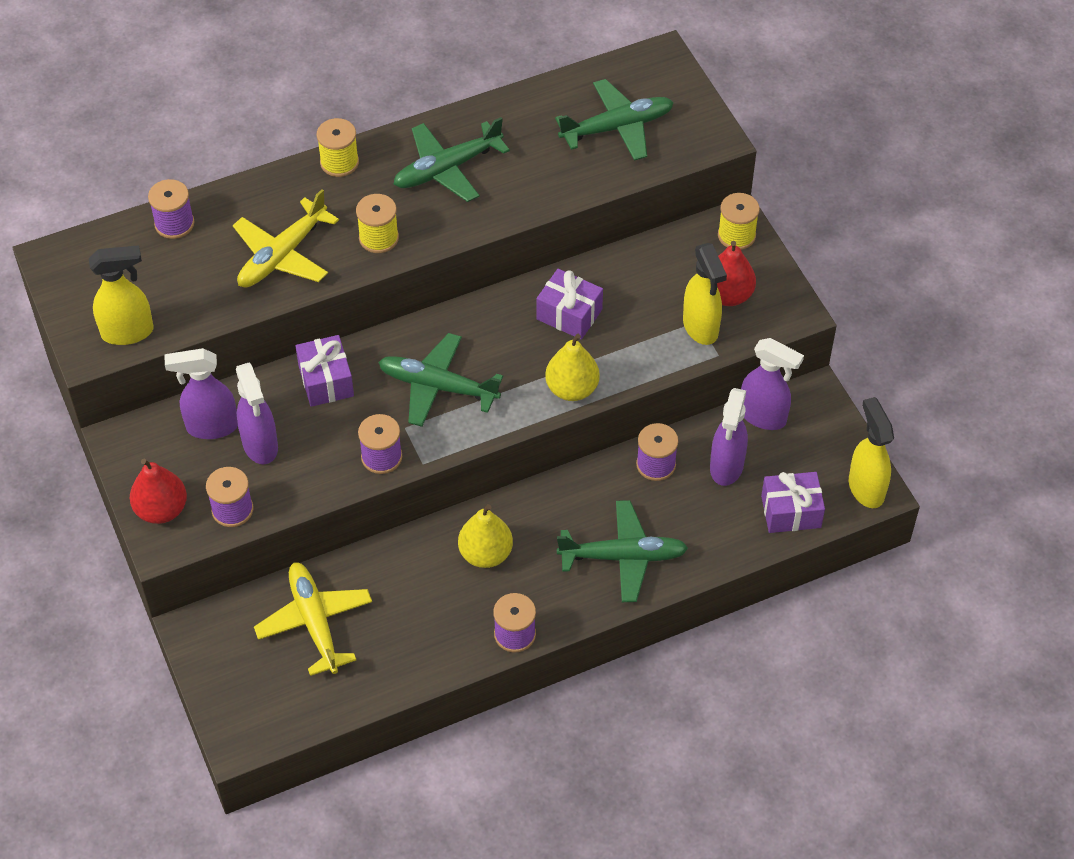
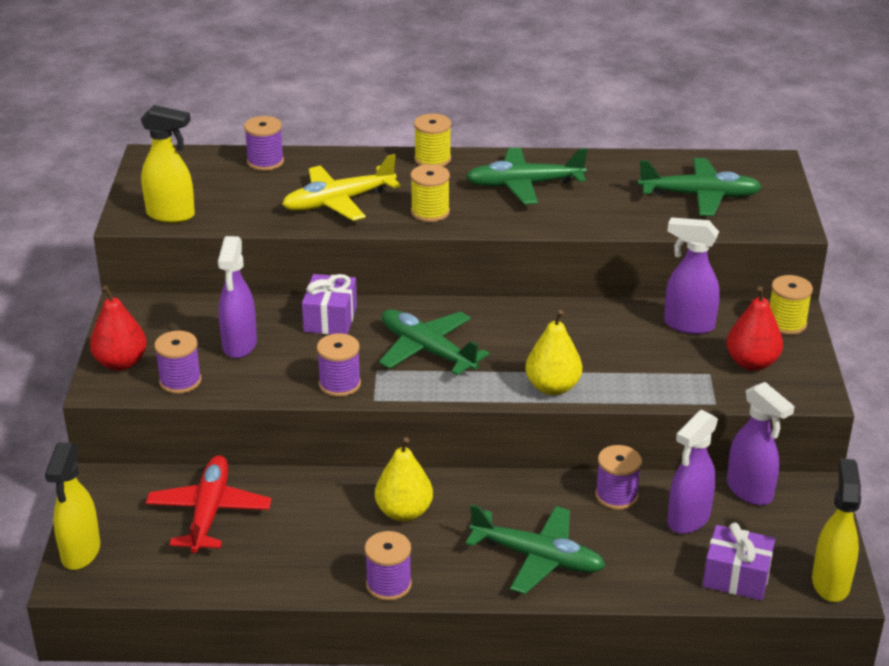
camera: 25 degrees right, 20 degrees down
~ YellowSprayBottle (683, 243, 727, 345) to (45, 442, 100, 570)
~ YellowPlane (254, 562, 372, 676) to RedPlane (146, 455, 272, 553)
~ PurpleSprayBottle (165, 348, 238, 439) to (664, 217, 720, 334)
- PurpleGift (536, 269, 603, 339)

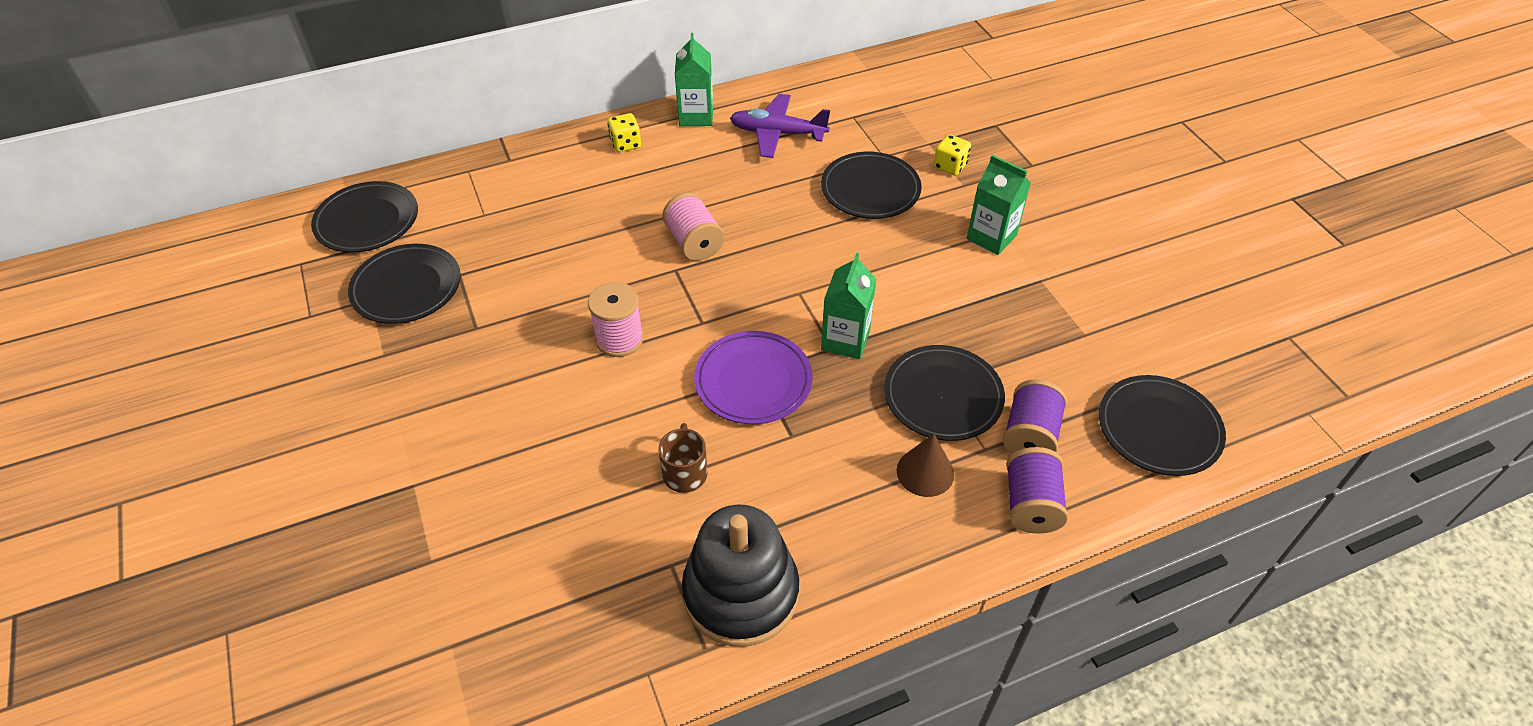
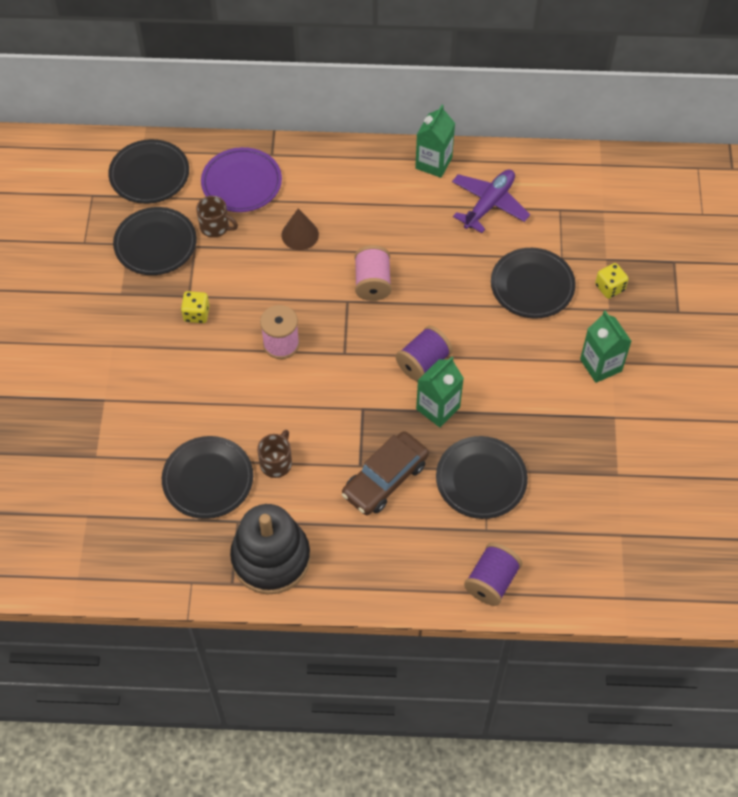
camera: 25 degrees right, 10 degrees up
~ BlackPlate (1099, 375, 1226, 476) to (162, 436, 253, 519)
~ YellowDice (608, 113, 641, 152) to (181, 291, 210, 323)
+ BrownMug (196, 196, 238, 238)
~ PurplePlate (694, 331, 813, 424) to (201, 147, 282, 212)
~ BrownCone (897, 434, 954, 497) to (282, 208, 319, 250)
+ BrownCar (342, 431, 429, 515)
~ PurpleSpool (1003, 379, 1067, 454) to (396, 326, 453, 382)
~ PurplePlane (730, 94, 830, 158) = (452, 169, 530, 233) 90 degrees clockwise

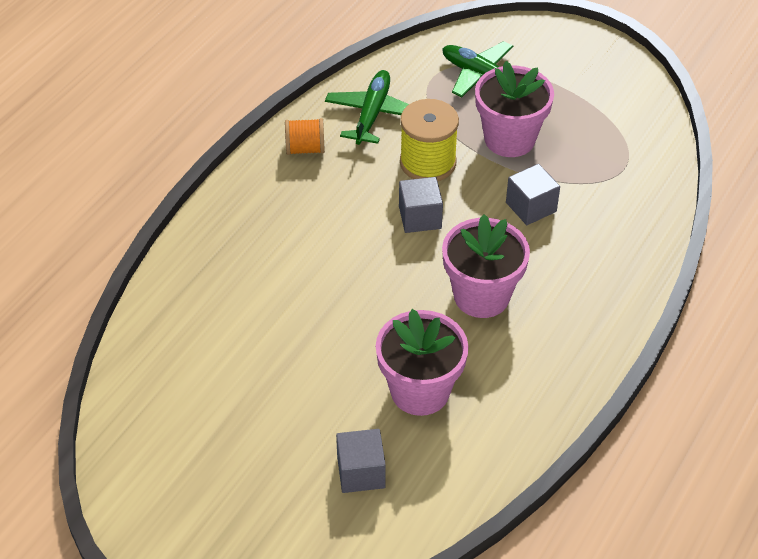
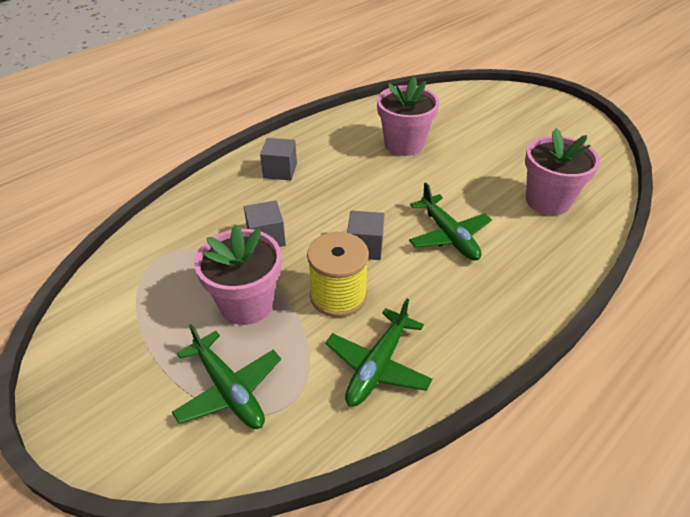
camera: 165 degrees left, 5 degrees down
~ GreyCube (336, 429, 386, 493) to (260, 138, 297, 180)
+ GreenPlane (409, 183, 492, 261)
~ PinkFlowerPot (442, 214, 530, 318) to (525, 128, 600, 215)
- OrangeSpool (285, 118, 325, 155)

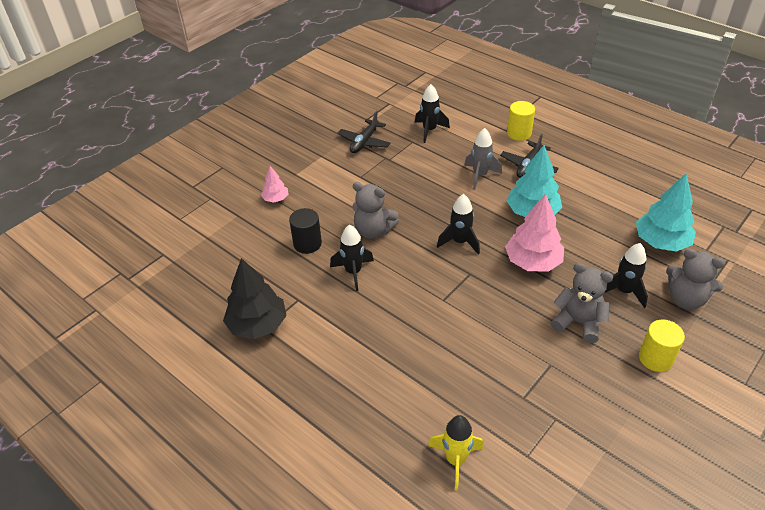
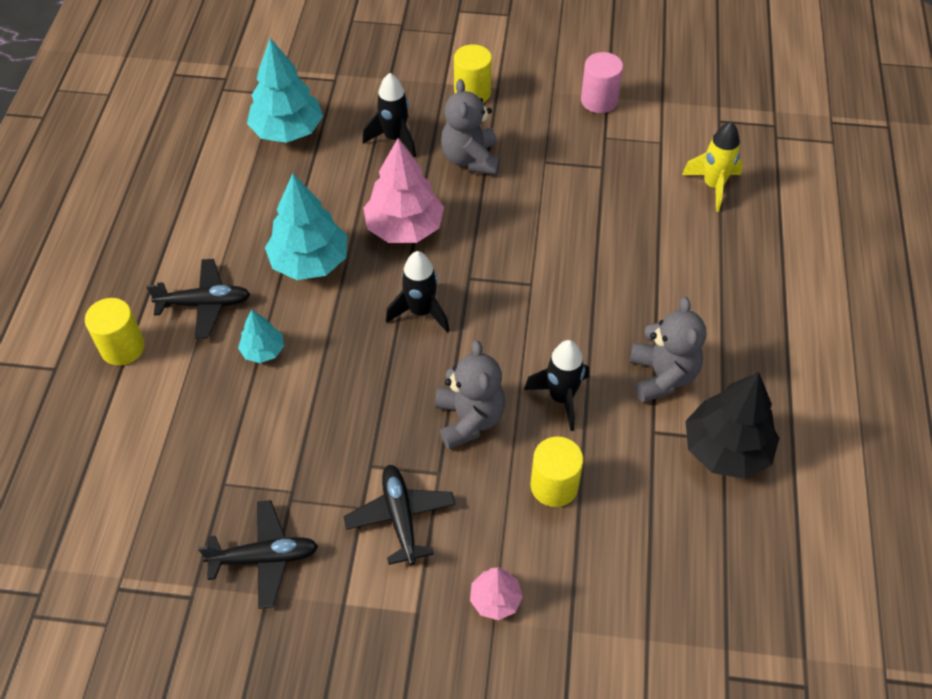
camera: 125 degrees left, 10 degrees up
~ GreyRocket (464, 128, 502, 190) to TurquoiseTree (238, 309, 284, 363)
+ BlackPlane (343, 465, 456, 565)
~ BlackCylinder (289, 208, 322, 254) to YellowCylinder (530, 437, 583, 507)
+ PinkCylinder (581, 52, 623, 113)
~ GreyTeddyBear (666, 249, 725, 310) to (630, 297, 706, 403)
- BlackRocket (415, 84, 450, 143)

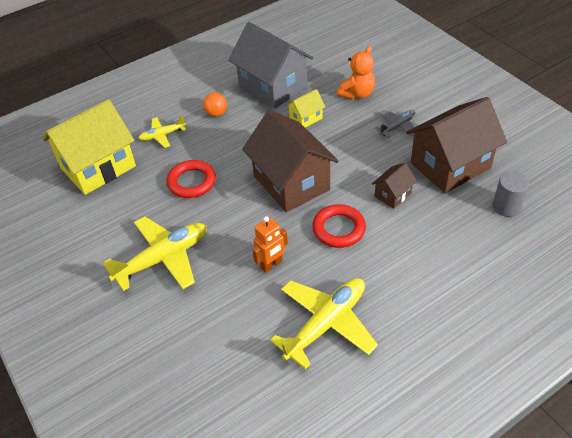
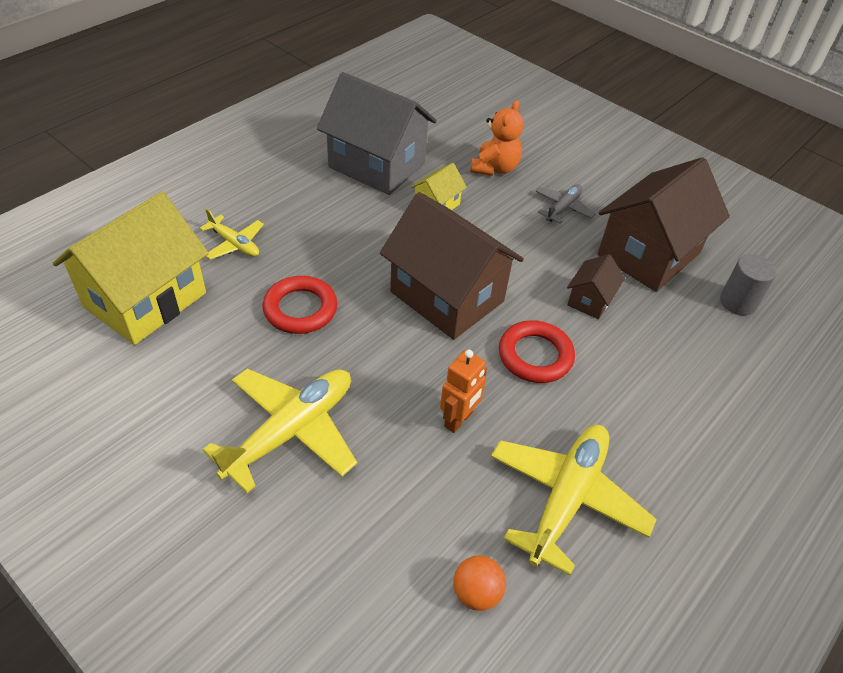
camera: 20 degrees left, 0 degrees up
~ YellowPlane (138, 116, 186, 148) = (200, 209, 264, 260) 105 degrees counterclockwise
~ OrangeBall (203, 92, 227, 117) to (454, 556, 506, 611)

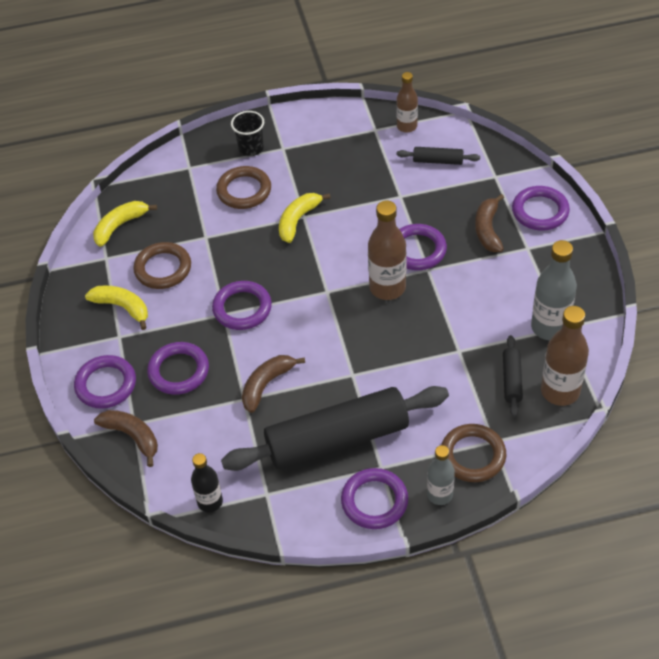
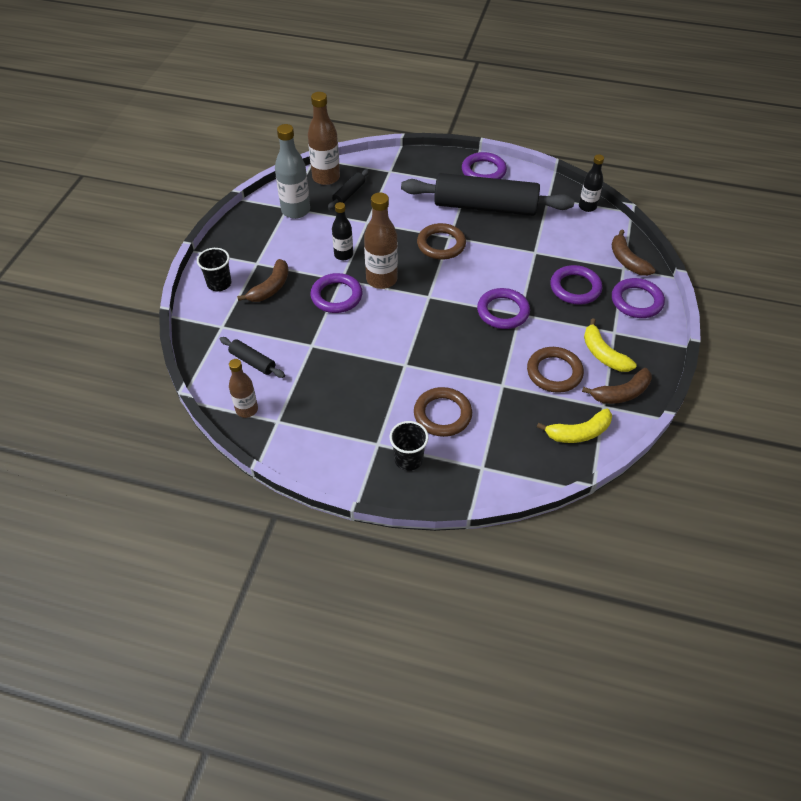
camera: 155 degrees left, 0 degrees up
~ PurpleRing (512, 186, 570, 230) to BlackCup (197, 248, 231, 291)
+ BlackBottle (332, 202, 353, 260)
~ BrownRing (441, 424, 506, 482) to (417, 223, 466, 260)
~ BrownBanana (242, 355, 305, 413) to (582, 368, 652, 404)
- YellowBanana (279, 193, 331, 243)
- GreyBottle (427, 445, 455, 505)

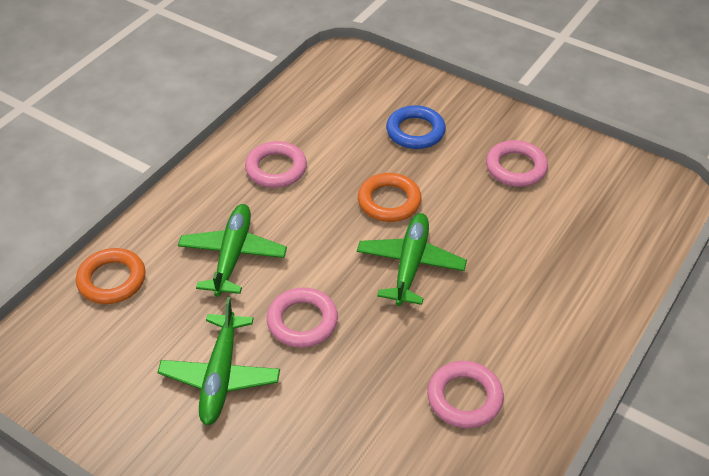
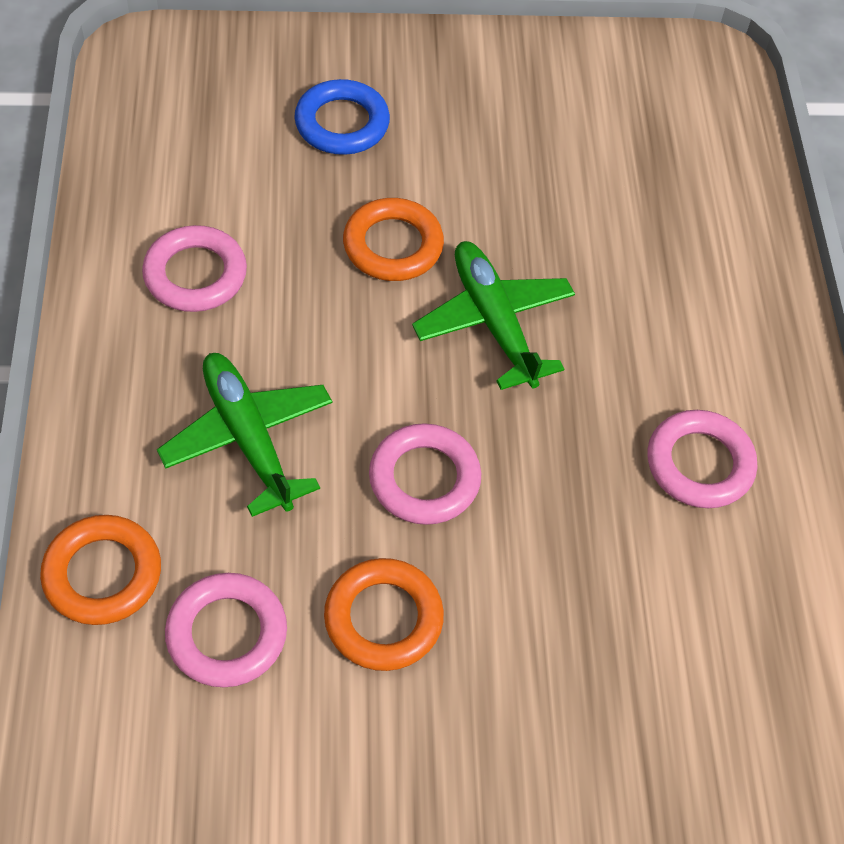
camera: 40 degrees left, 10 degrees up
~ PinkRing (486, 140, 548, 187) to (165, 573, 287, 687)
~ GreenPlane (157, 297, 280, 426) to OrangeRing (324, 558, 444, 671)

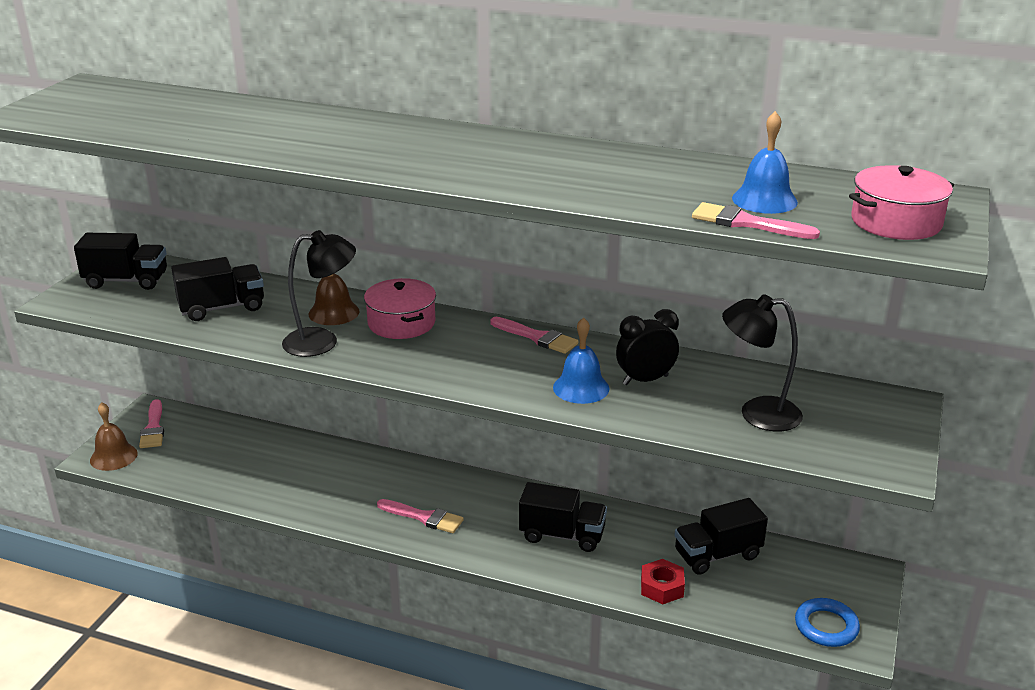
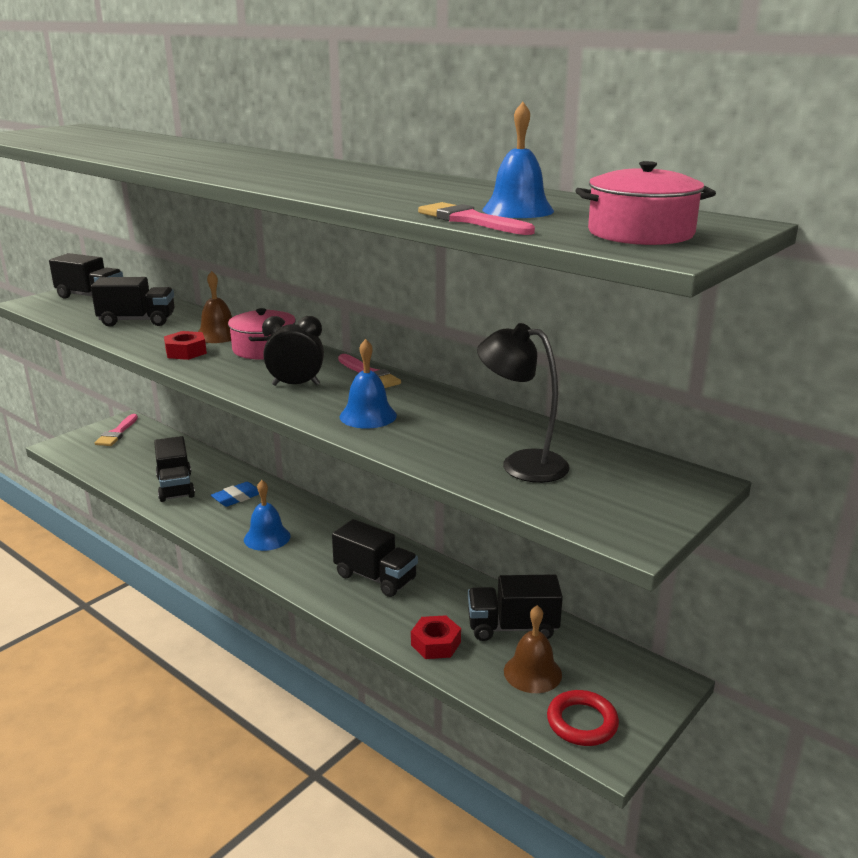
camera: 20 degrees right, 5 degrees down
+ BlackTruck (154, 436, 195, 502)
~ BlackLamp (282, 230, 356, 357) to RedNut (164, 331, 207, 360)
+ BlueEraser (211, 482, 259, 507)
~ PinkBrush (377, 499, 464, 533) to BlueBell (244, 480, 290, 551)
~ BlackClock (616, 309, 679, 385) to (262, 316, 324, 386)
~ BrownBell (90, 402, 138, 471) to (504, 605, 562, 693)
~ BlueRing (795, 598, 860, 647) to RedRing (547, 690, 619, 746)

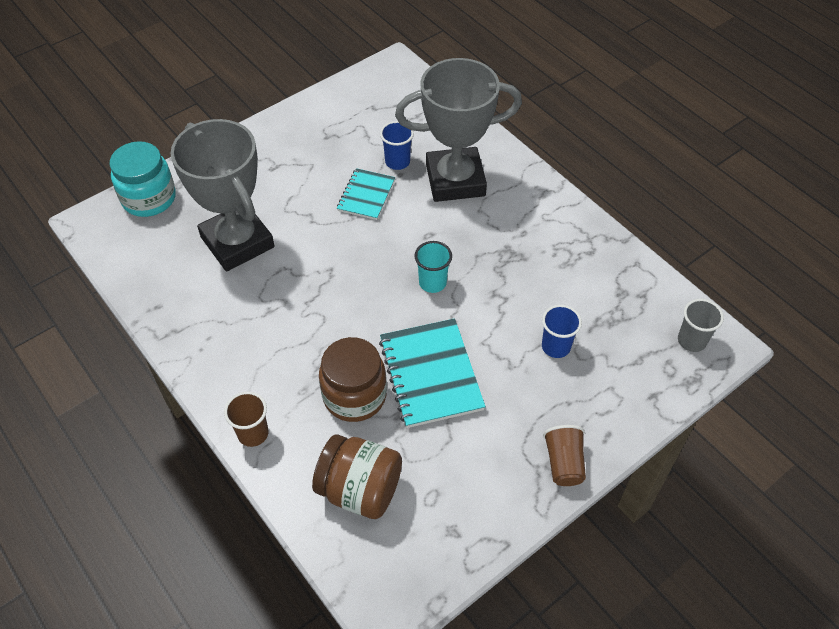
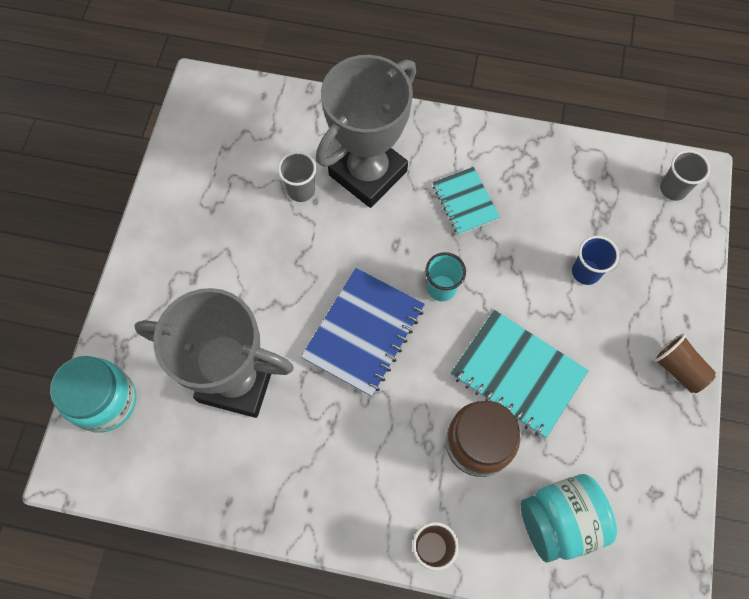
camera: 40 degrees left, 15 degrees up
~ BlueCup (380, 121, 414, 170) to GreyCup (278, 151, 316, 202)
+ BlueNotebook (301, 268, 425, 397)
~ TurquoiseNotebook (337, 168, 395, 220) to (432, 167, 500, 235)
~ BrownJar (312, 435, 402, 519) to TurquoiseJar (521, 474, 617, 563)

